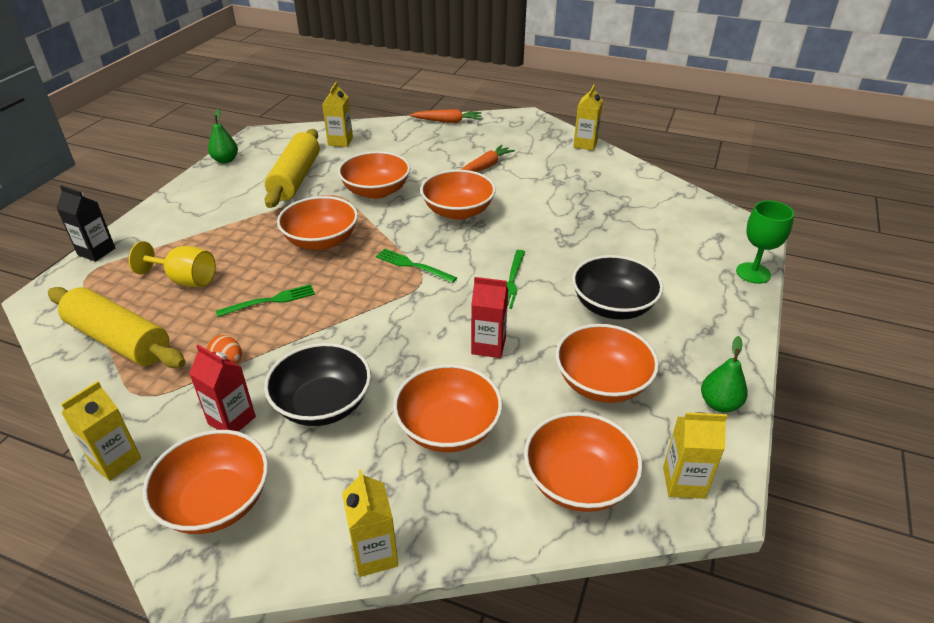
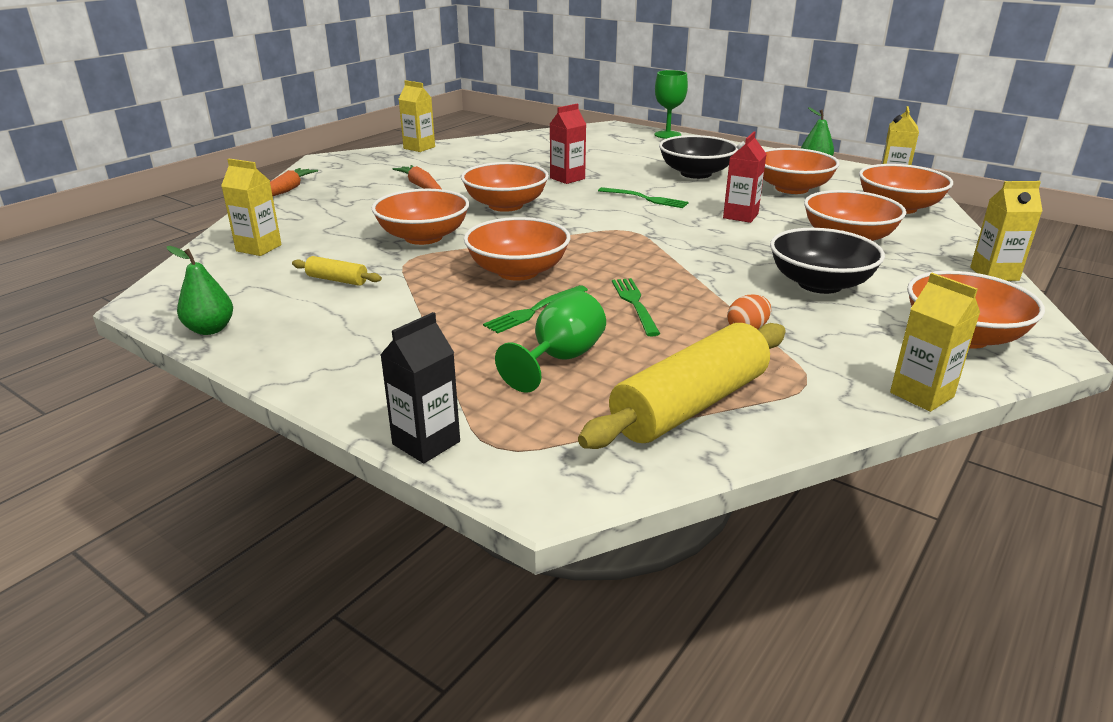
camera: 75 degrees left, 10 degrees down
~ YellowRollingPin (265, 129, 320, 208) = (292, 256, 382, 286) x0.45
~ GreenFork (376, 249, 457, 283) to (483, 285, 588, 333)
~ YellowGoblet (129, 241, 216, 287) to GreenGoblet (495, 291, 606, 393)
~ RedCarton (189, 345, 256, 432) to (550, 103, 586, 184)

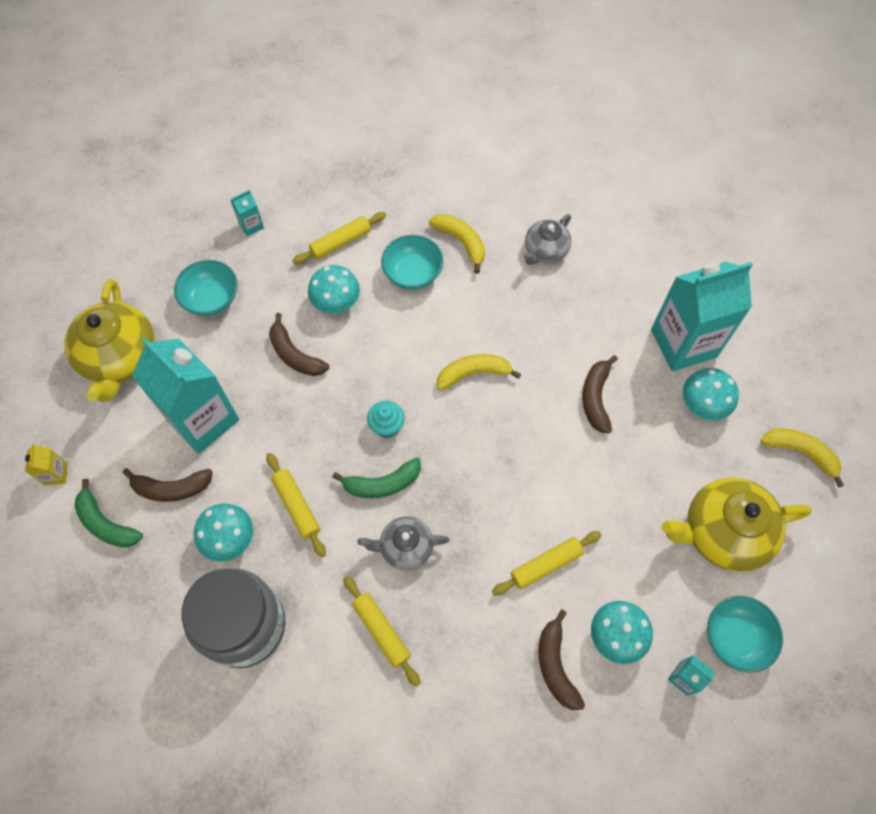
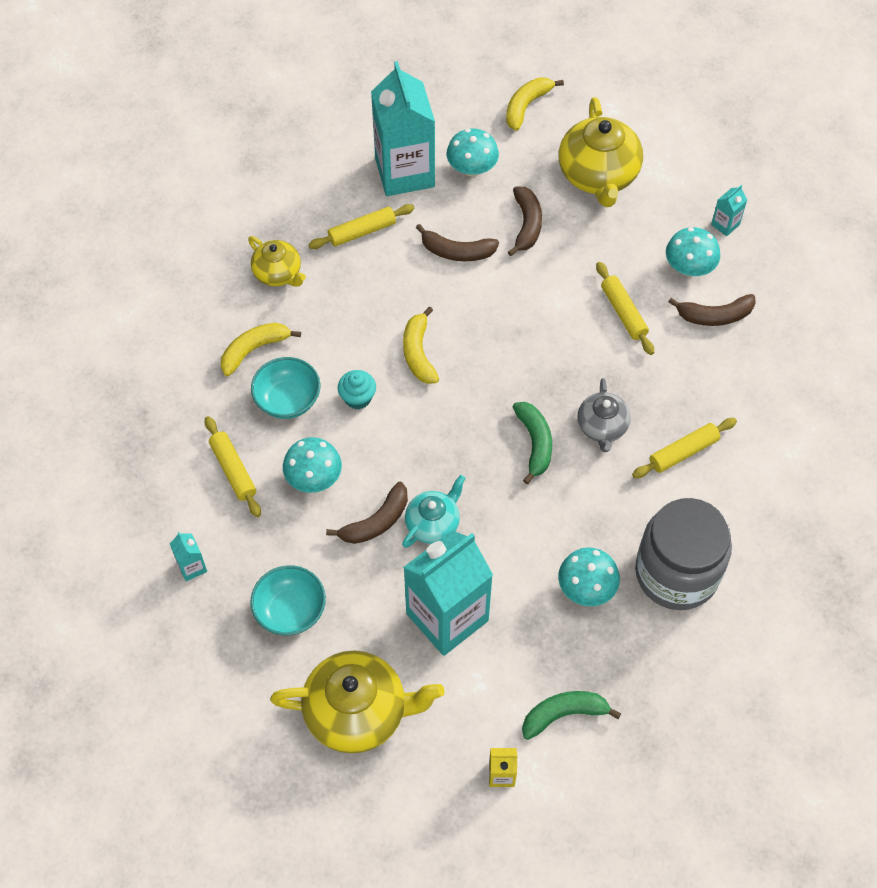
camera: 85 degrees left, 5 degrees down
~ GreyTeapot (524, 214, 571, 265) to YellowTeapot (248, 236, 306, 286)
~ YellowRollingPin (266, 453, 326, 557) to (308, 204, 415, 249)
~ TurquoiseCupcake (367, 401, 405, 438) to (338, 370, 376, 409)
+ TurquoiseTeapot (402, 475, 465, 548)
~ BrownBanana (123, 468, 213, 502) to (508, 187, 542, 256)
~ GreenBanana (74, 479, 143, 548) = (522, 691, 621, 740) 150 degrees counterclockwise
- TurquoiseBowl (707, 596, 783, 673)

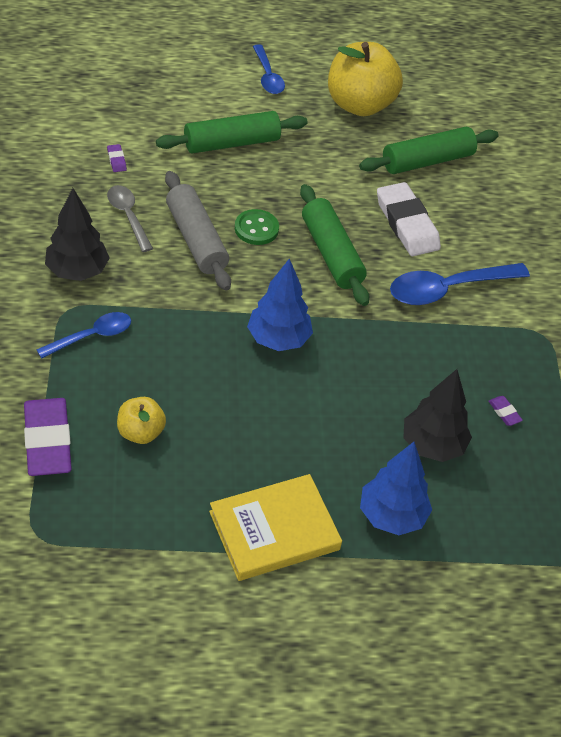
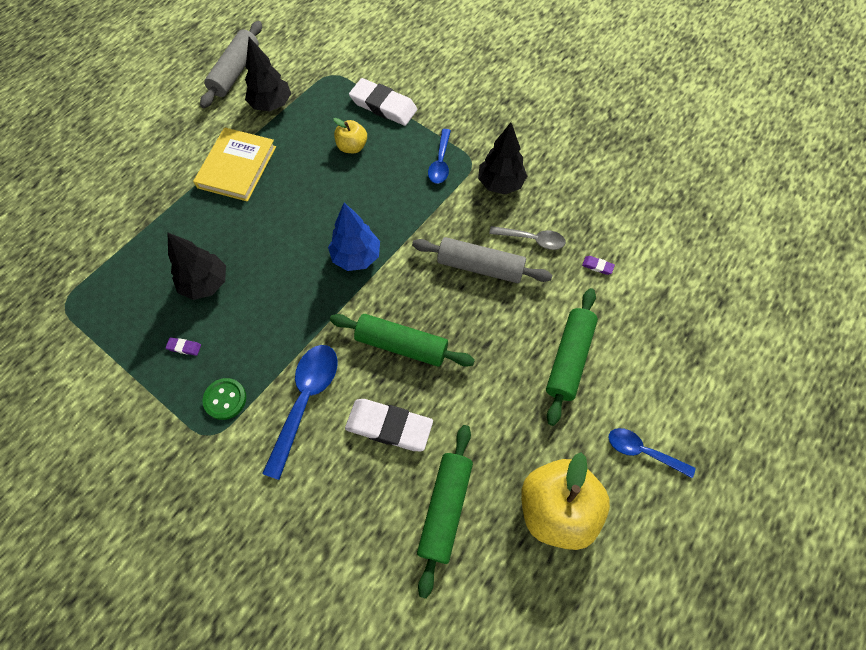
camera: 135 degrees right, 15 degrees up
+ GreyRollingPin (200, 21, 262, 108)
~ GreenButton (235, 209, 279, 245) to (202, 378, 246, 420)
+ BlackTree (245, 37, 291, 111)
~ PurpleEraser (24, 398, 72, 476) to WhiteEraser (349, 78, 417, 126)
- BlueTree (360, 442, 432, 535)

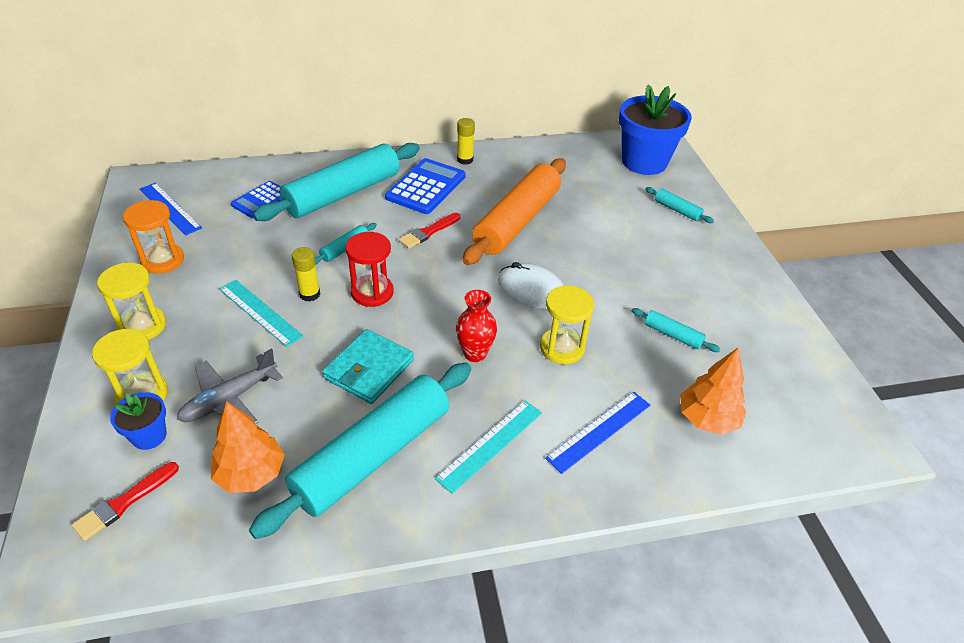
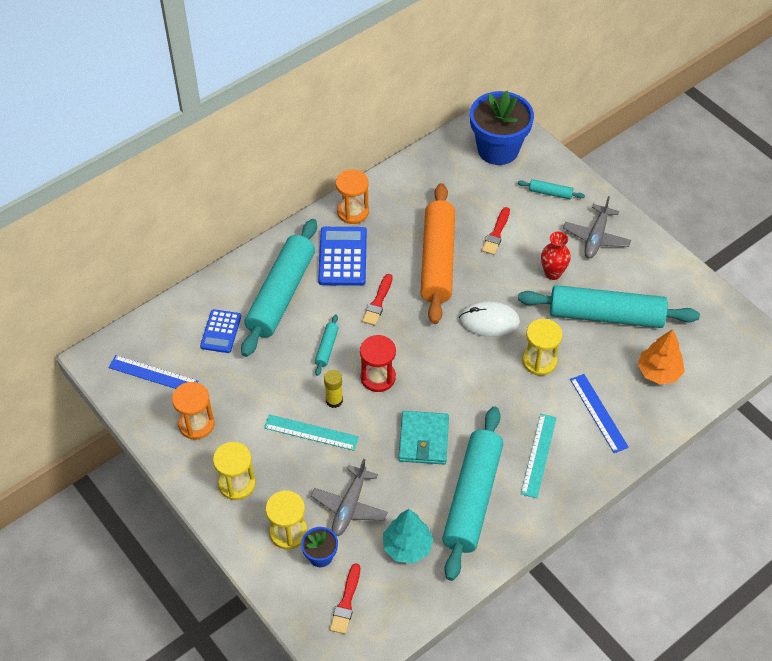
camera: 25 degrees left, 10 degrees up
~ YellowGlueStick (457, 118, 475, 165) to OrangeHourglass (336, 170, 369, 224)
~ OrangeTree (211, 401, 285, 493) to TurquoiseTree (383, 509, 434, 564)
+ RedBrush (482, 207, 510, 255)
~ TurquoiseRollingPin (632, 308, 720, 352) = (518, 285, 700, 328) x2.46
~ RedVase (456, 290, 497, 362) to (541, 232, 571, 280)
+ GreyPlane (563, 196, 631, 258)
~ BlueRuler (545, 392, 650, 474) = (570, 374, 629, 453) 45 degrees counterclockwise

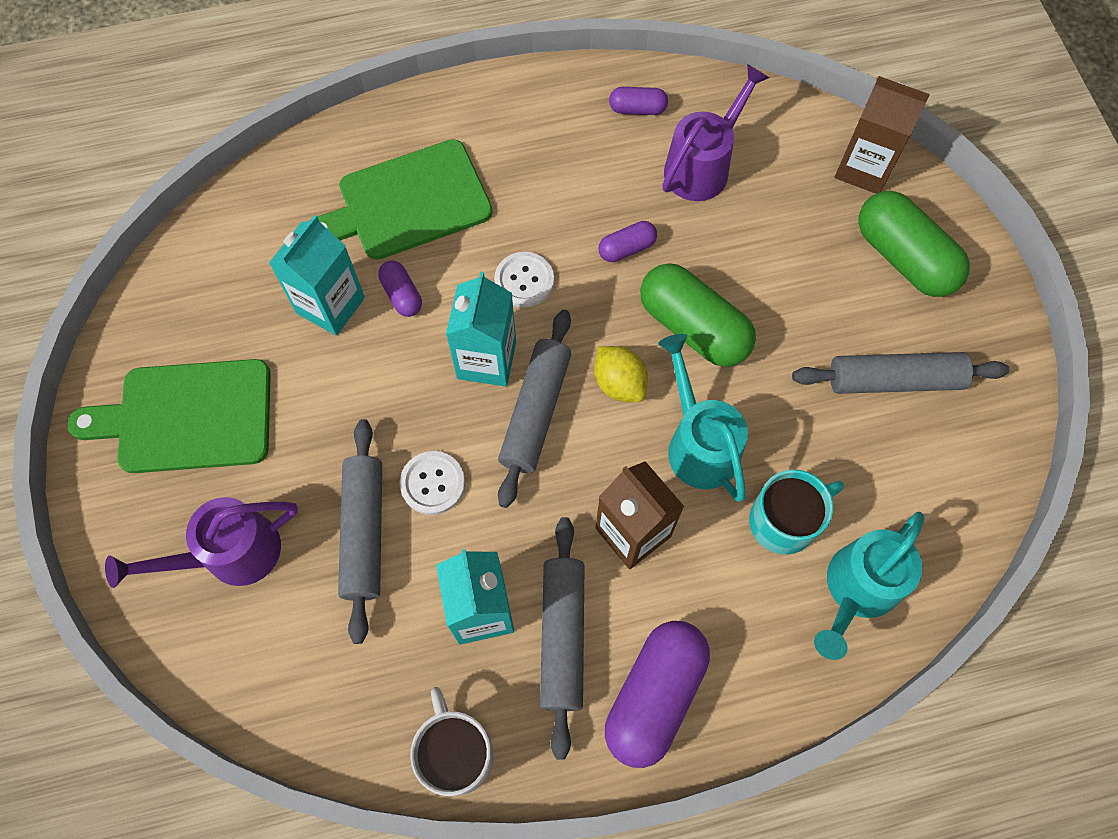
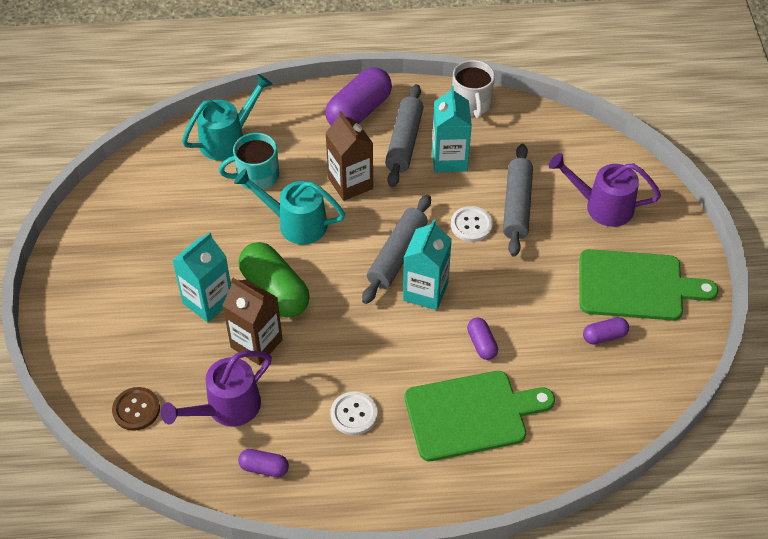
camera: 170 degrees left, 15 degrees down
+ BrownButton (112, 387, 160, 431)
~ TurquoiseCarton (269, 215, 365, 336) to (172, 232, 231, 322)
~ BrownCarton (835, 76, 930, 194) to (222, 278, 283, 365)
~ TurquoiseWateringCan (658, 334, 748, 502) = (234, 168, 345, 245) 120 degrees clockwise
~ WhiteButton (494, 252, 554, 308) to (330, 391, 378, 435)
~ PurpleWateringCan (105, 497, 298, 588) = (549, 153, 661, 227) 150 degrees counterclockwise
~ PurpleCapsule (599, 221, 657, 262) to (583, 317, 629, 345)
- YellowLemon (594, 346, 648, 402)
- GreyRollingPin (792, 352, 1009, 394)
- GreenCapsule (858, 191, 970, 297)

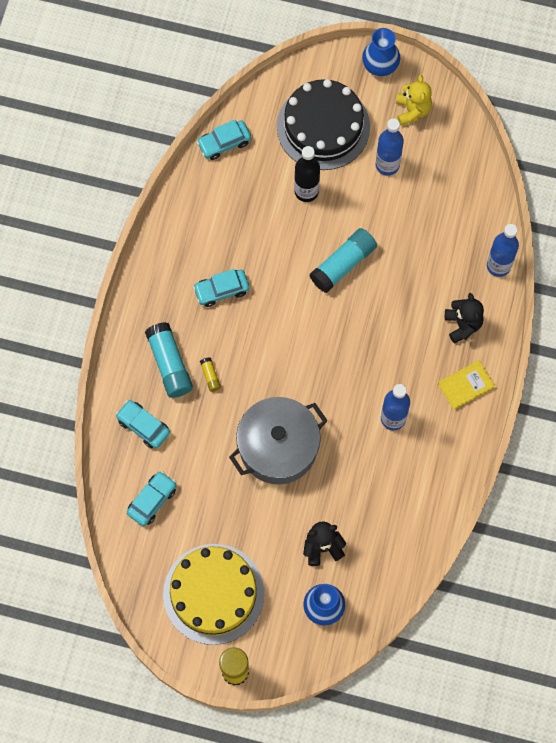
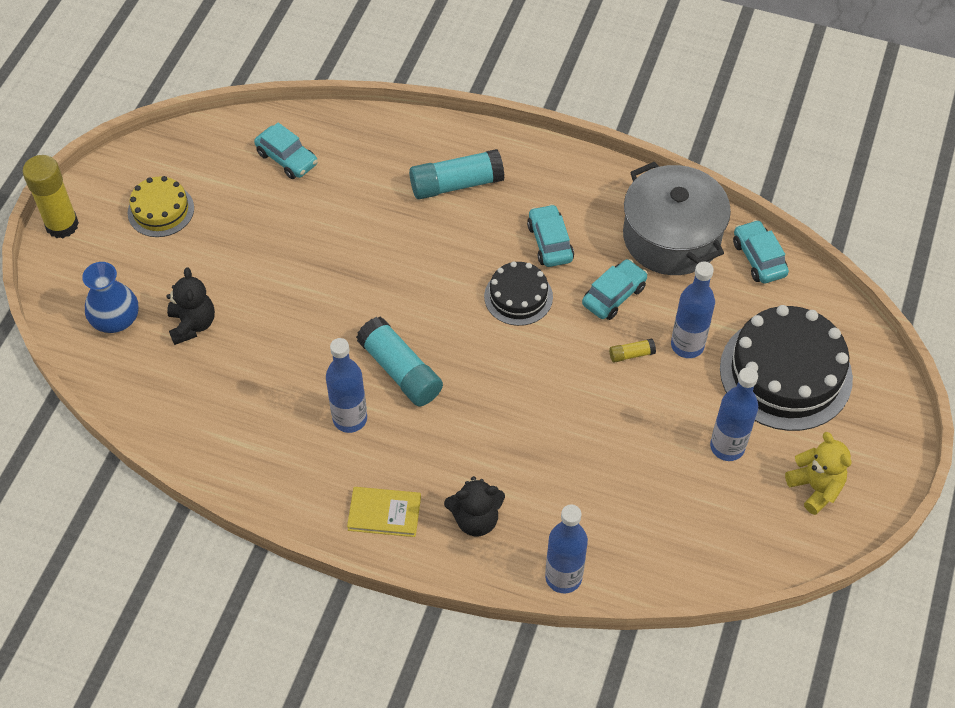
camera: 95 degrees right, 15 degrees down
~ YellowCake (163, 544, 265, 645) = (128, 176, 194, 237) x0.54
~ YellowBook (438, 360, 495, 410) = (347, 487, 421, 537) 60 degrees counterclockwise
~ TurquoiseGlueStick (309, 228, 377, 293) to (356, 316, 443, 406)
+ BlackCake (484, 261, 553, 326)
~ TurquoiseCar (116, 400, 170, 448) to (582, 259, 648, 320)
~ YellowGlueStick (200, 357, 221, 392) to (609, 339, 656, 363)
~ GreyPot (229, 397, 327, 484) to (623, 161, 731, 275)
~ BlackBottle (294, 146, 320, 202) to BlueBottle (671, 261, 715, 358)
~ YellowTeddyBear (396, 75, 432, 126) = (785, 432, 851, 515) 120 degrees counterclockwise
- BlueVase (362, 28, 400, 76)

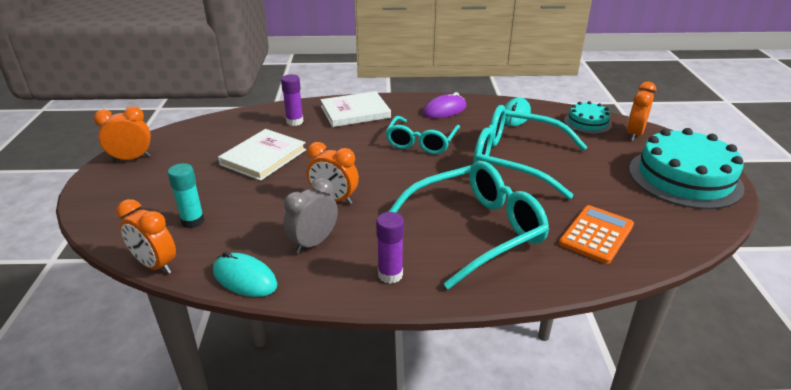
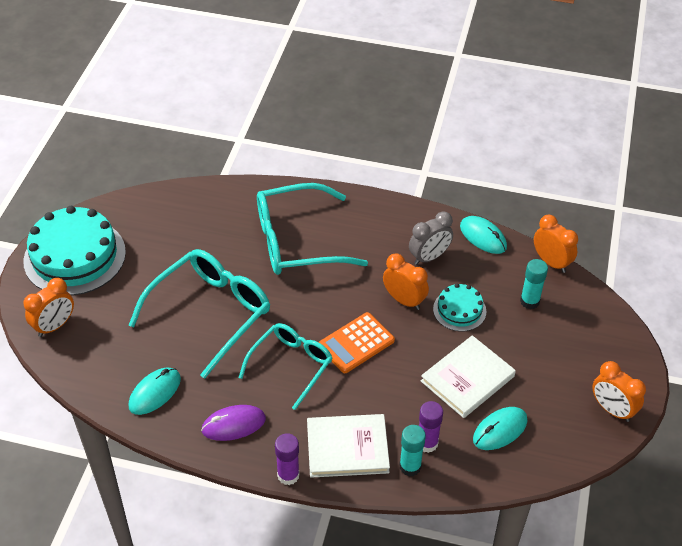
camera: 165 degrees left, 15 degrees up
~ TurquoiseGlasses (473, 105, 587, 200) = (129, 249, 270, 379) 90 degrees counterclockwise
~ PurpleGlueStick (376, 212, 404, 284) to (275, 433, 300, 485)
~ OrangeCalculator (559, 205, 634, 264) to (319, 312, 395, 373)
+ TurquoiseGlueStick (399, 425, 426, 476)
~ TurquoiseCake (564, 101, 612, 134) to (433, 283, 486, 332)
+ TurquoiseMouse (473, 407, 527, 450)
~ OrangeClock (94, 106, 151, 162) = (592, 361, 646, 422) 45 degrees clockwise

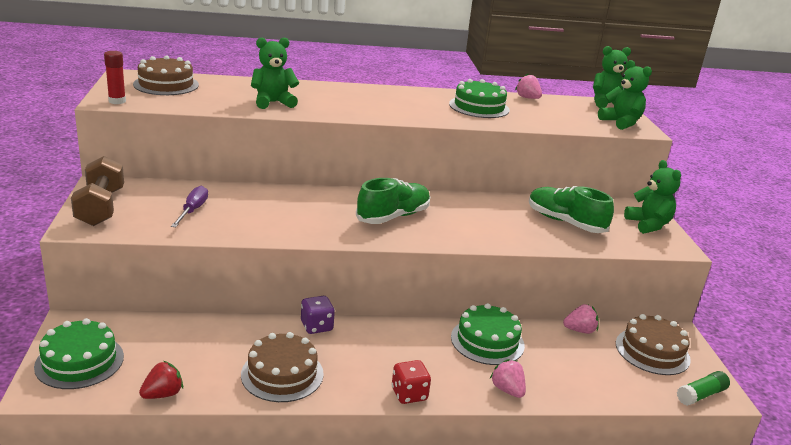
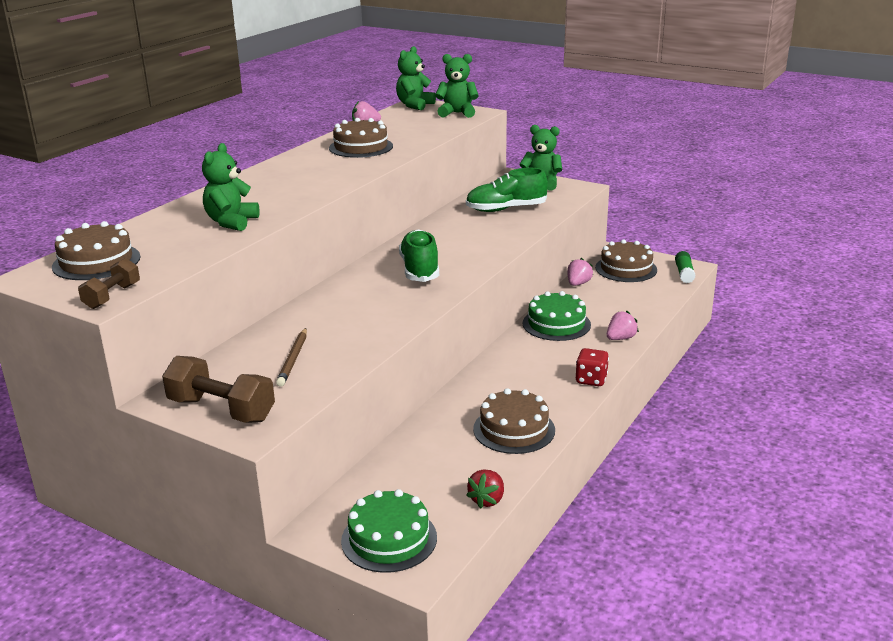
camera: 50 degrees left, 0 degrees up
~ RedGlueStick (104, 51, 126, 104) to BrownDumbbell (78, 258, 140, 309)
~ PurpleScrewdriver (171, 186, 208, 227) to BrownPencil (276, 328, 307, 387)
~ GreenCake (449, 79, 510, 118) to BrownCake (329, 118, 393, 158)
~ RedStrawberry (139, 361, 183, 399) = (466, 469, 504, 509) 150 degrees counterclockwise
~ PinkStrawberry (490, 359, 526, 398) = (607, 311, 639, 340) 135 degrees clockwise
- PurpleDice (301, 296, 335, 334)

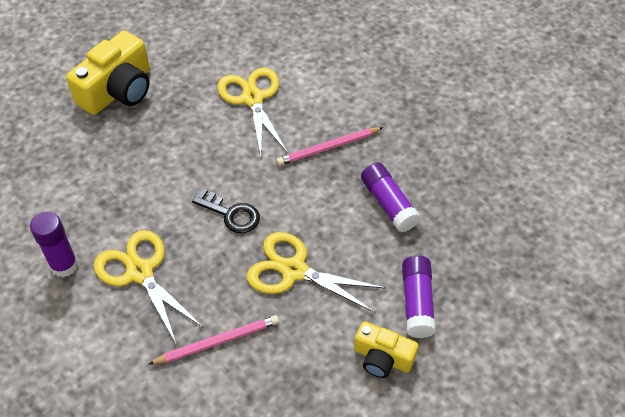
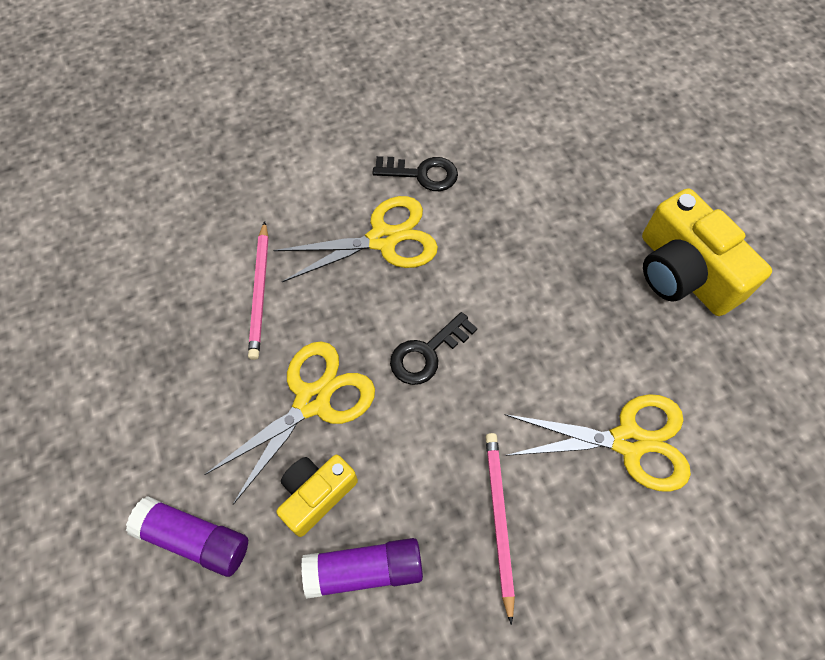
camera: 110 degrees right, 10 degrees up
~ YellowCamera (354, 321, 418, 378) to (276, 455, 358, 537)
~ PurpleGlueStick (30, 211, 78, 277) to BlackKey (373, 156, 458, 191)

